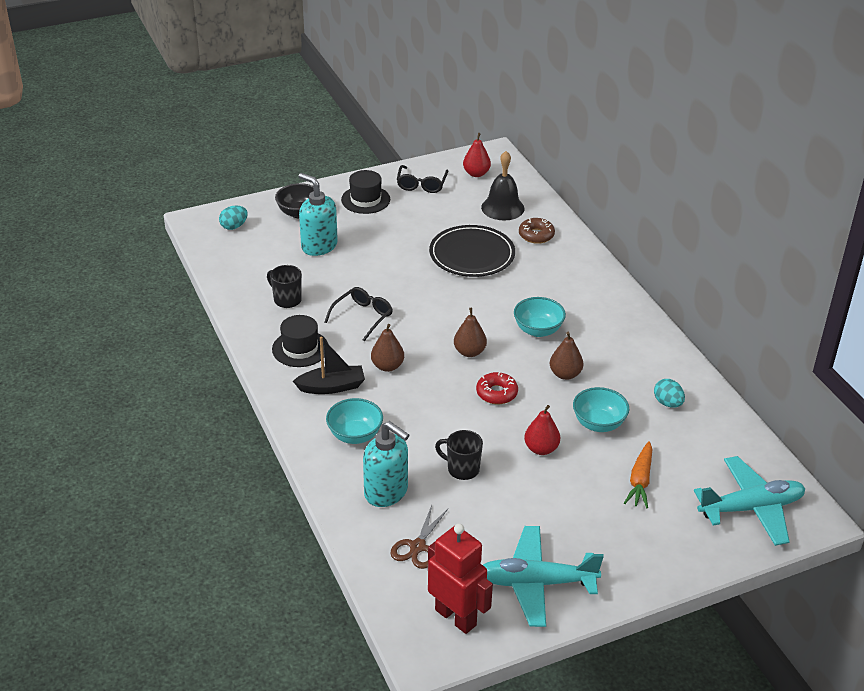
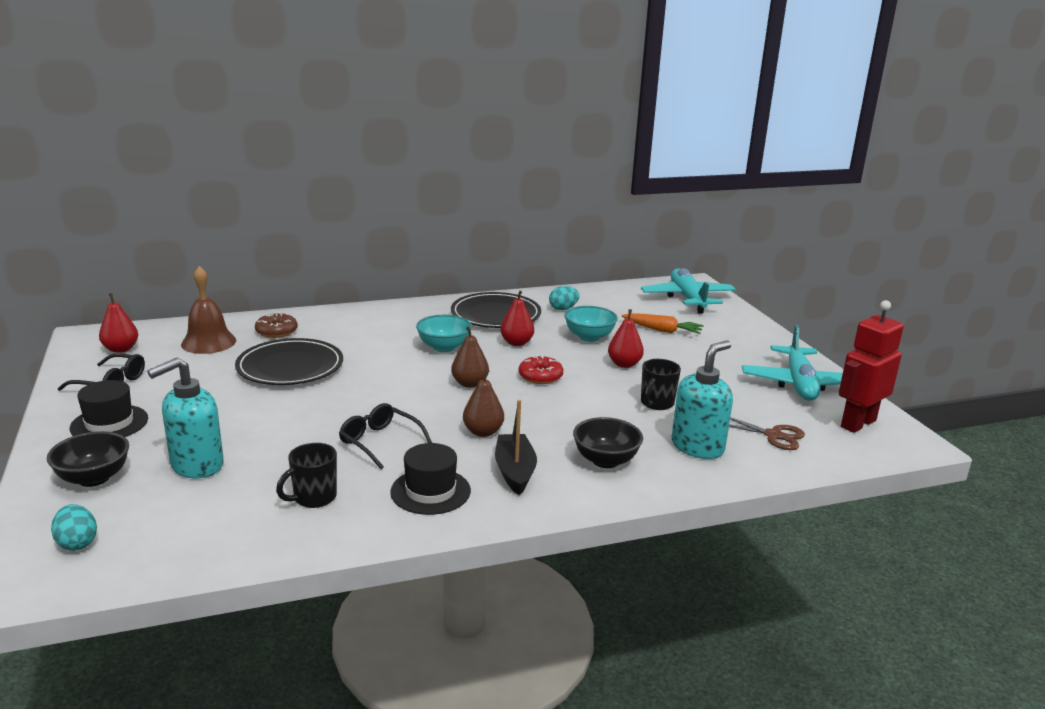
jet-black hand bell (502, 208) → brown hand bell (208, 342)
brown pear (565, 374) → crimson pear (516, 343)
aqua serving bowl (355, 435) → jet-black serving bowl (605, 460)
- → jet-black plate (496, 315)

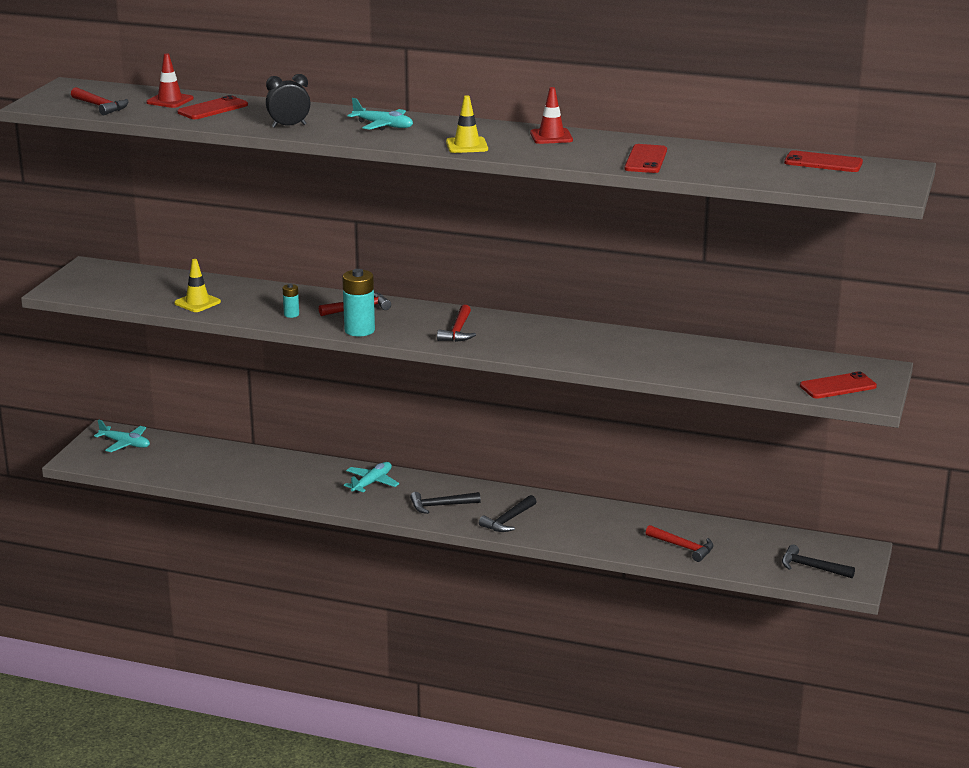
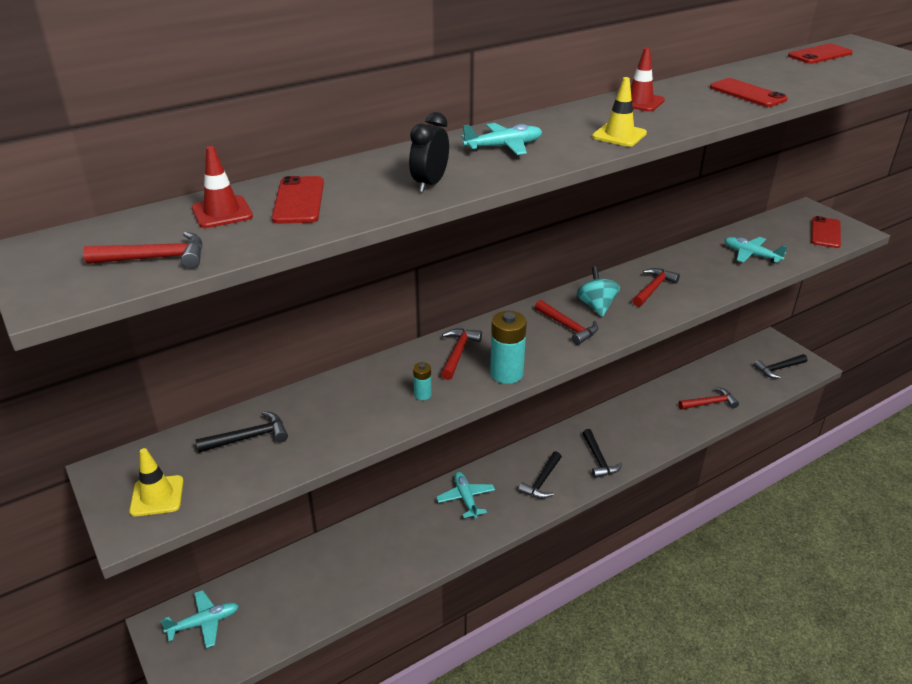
bright yellow safety cone (197, 302) → bright yellow safety cone (157, 496), move
- → aqua plane (751, 255)
- → aqua toy top (596, 306)
- → crimson carpenter's hammer (653, 288)
- → jet-black carpenter's hammer (249, 437)

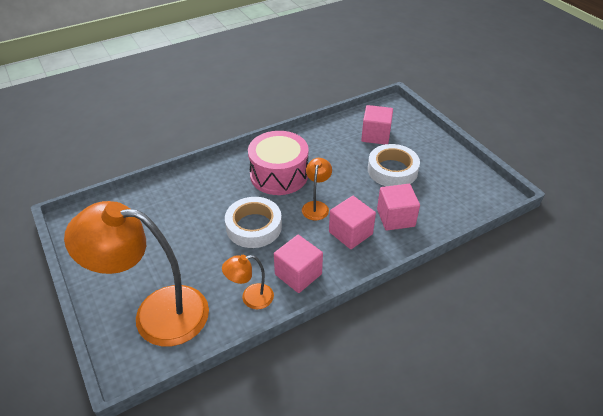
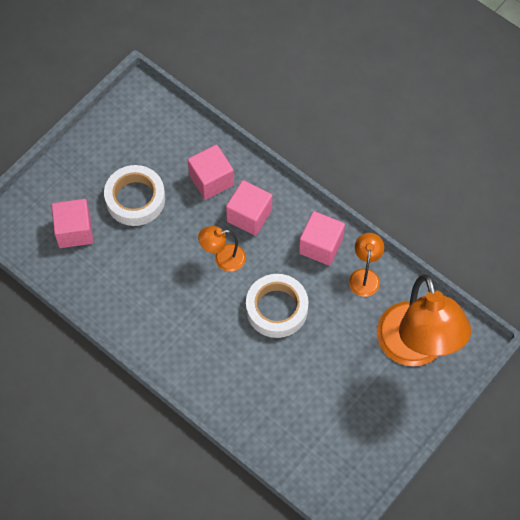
rose-pink drum (279, 175) → -
orange-coloured lamp (251, 298) → orange-coloured lamp (365, 276), 135 degrees counterclockwise

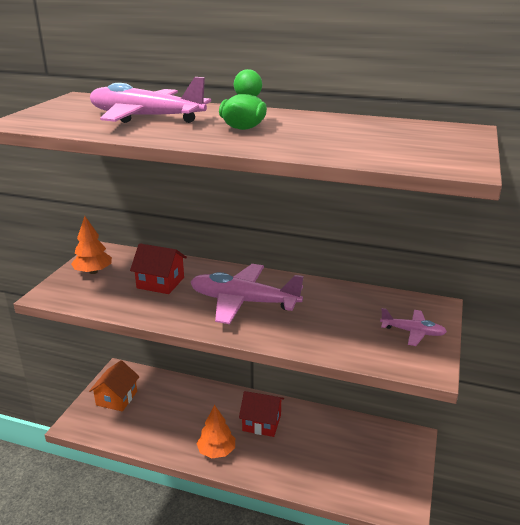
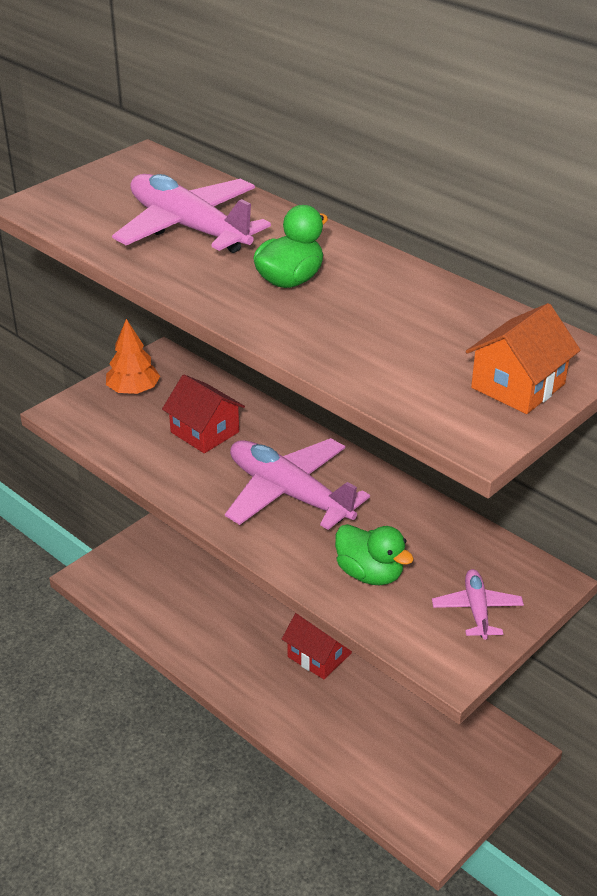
rose-pink plane (412, 332) → rose-pink plane (477, 610), 135 degrees counterclockwise
orange-coloured toy house (116, 398) → orange-coloured toy house (518, 386), move
orange-coloured fir tree (216, 451) → -
- → emerald rubber duck (370, 574)

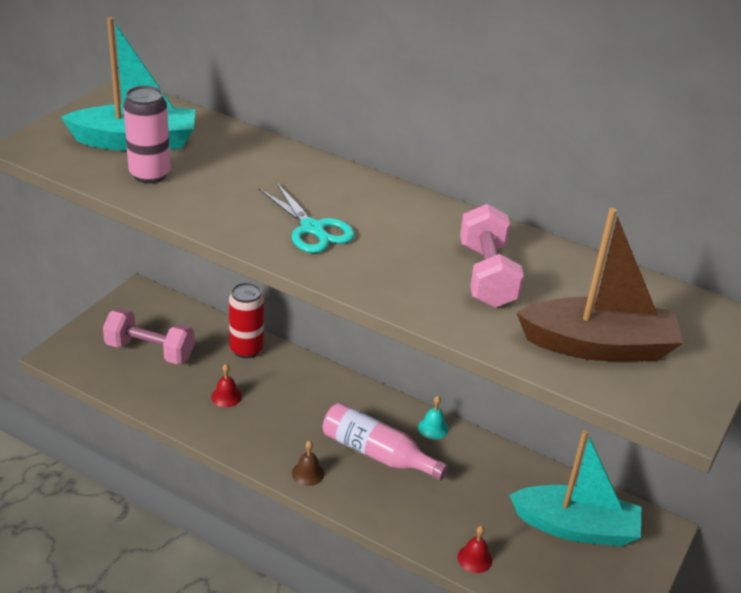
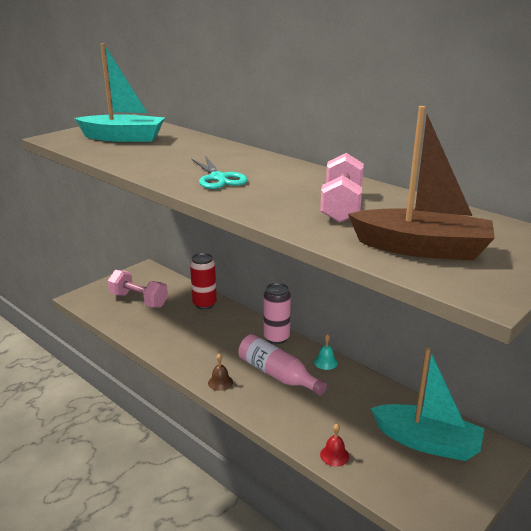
rose-pink tin (150, 174) → rose-pink tin (276, 338), move
crimson hand bell (226, 396) → -

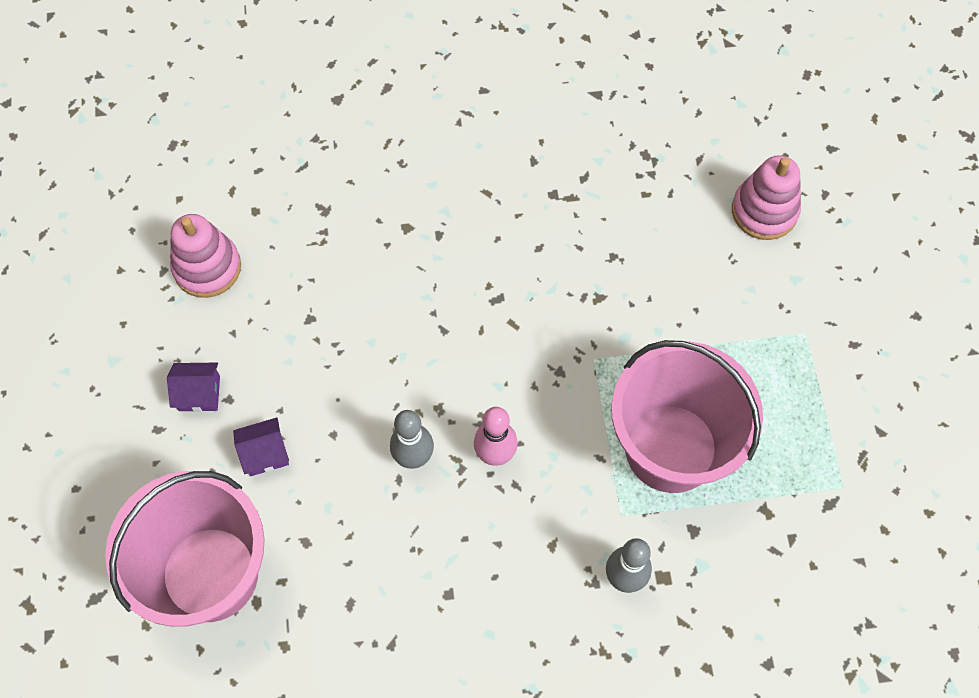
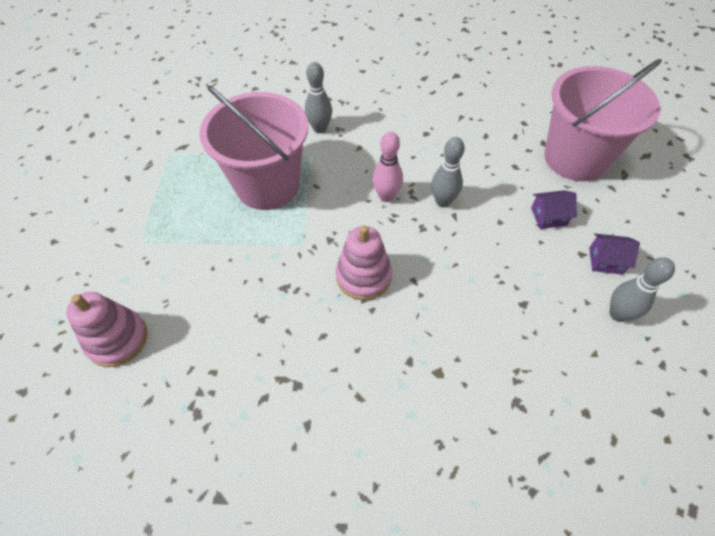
rose-pink stacking toy (207, 267) → rose-pink stacking toy (363, 276), move
- → gray bowling pin (618, 314)

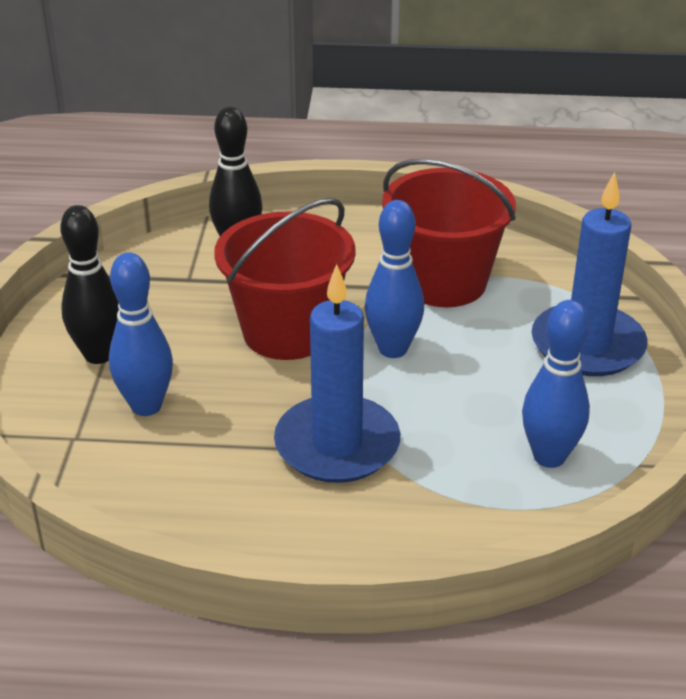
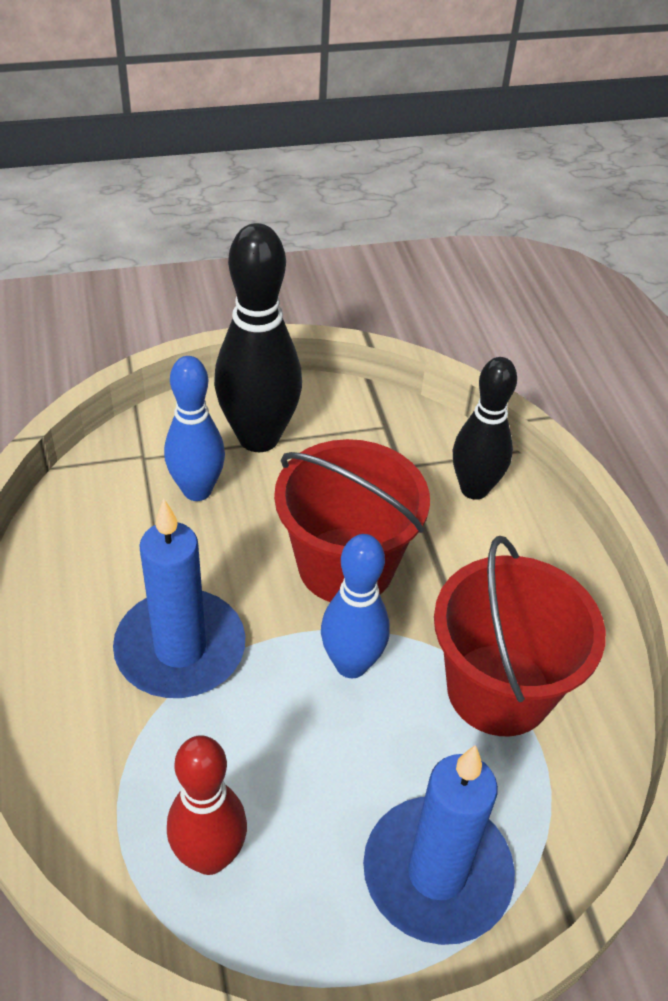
jet-black bowling pin (99, 355) → jet-black bowling pin (258, 438), x1.50
royal blue bowling pin (549, 457) → crimson bowling pin (210, 856)

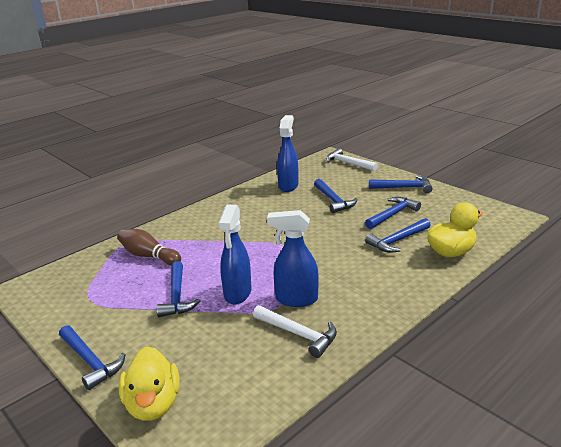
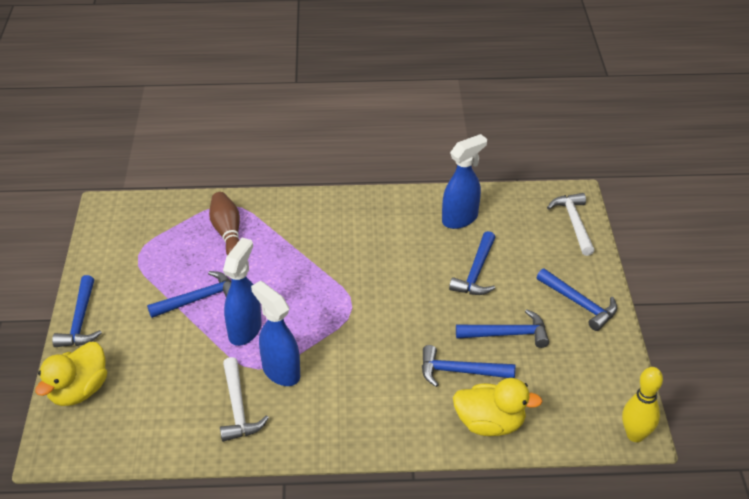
royal blue sprayer (237, 293) → royal blue sprayer (245, 330), 150 degrees clockwise
royal blue carpenter's hammer (177, 296) → royal blue carpenter's hammer (199, 299), 150 degrees counterclockwise
- → bright yellow bowling pin (635, 435)

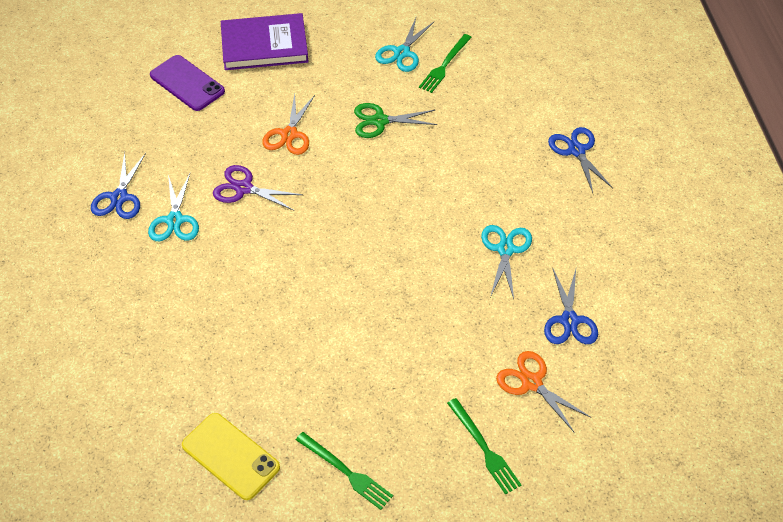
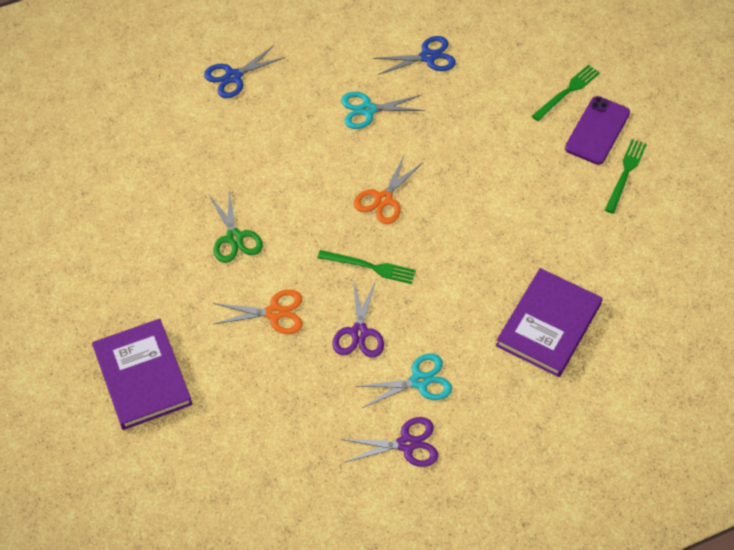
aqua shears (402, 53) → -
emerald dinner fork (445, 65) → emerald dinner fork (370, 267), move
violet smartphone (187, 83) → violet smartphone (597, 130), move
royal blue shears (119, 197) → violet shears (406, 444)
orange-coloured shears (531, 383) → orange-coloured shears (384, 199), move
bright yellow smartphone (231, 456) → -
- → violet hardcover (548, 325)

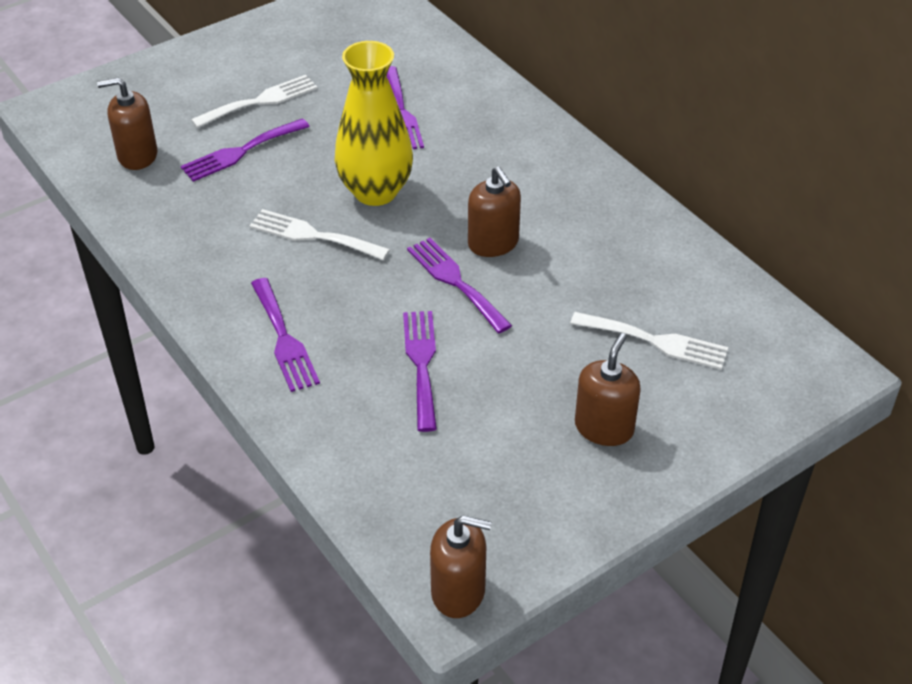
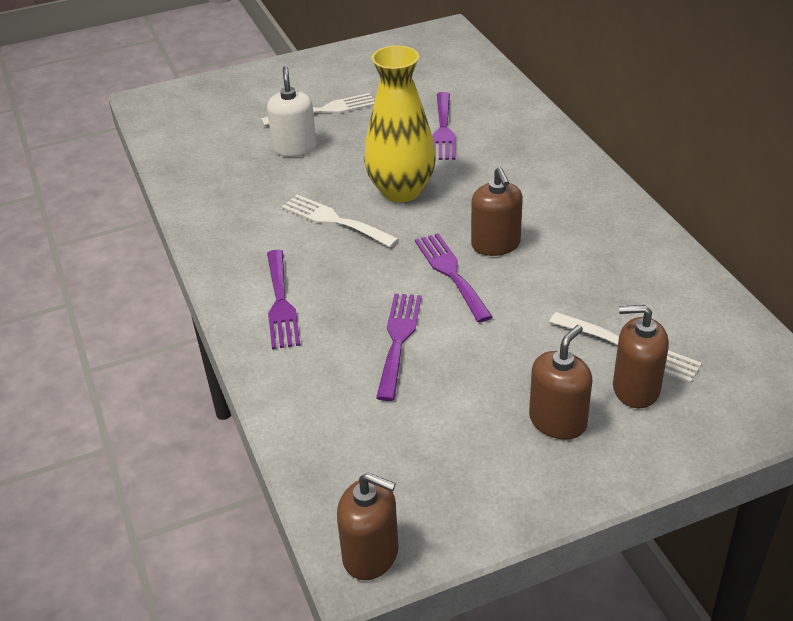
brown soap pump (137, 155) → brown soap pump (635, 389), move
violet dinner fork (241, 152) → pure white soap pump (294, 148)

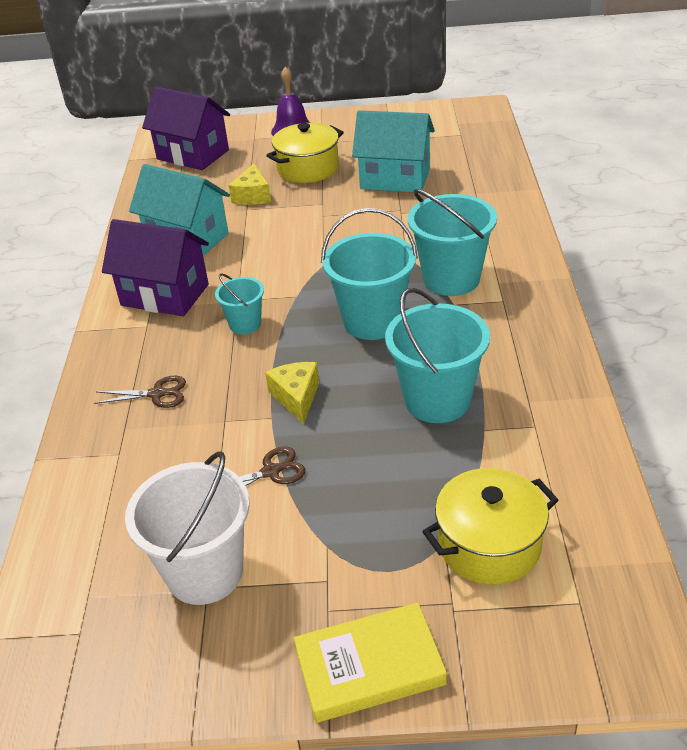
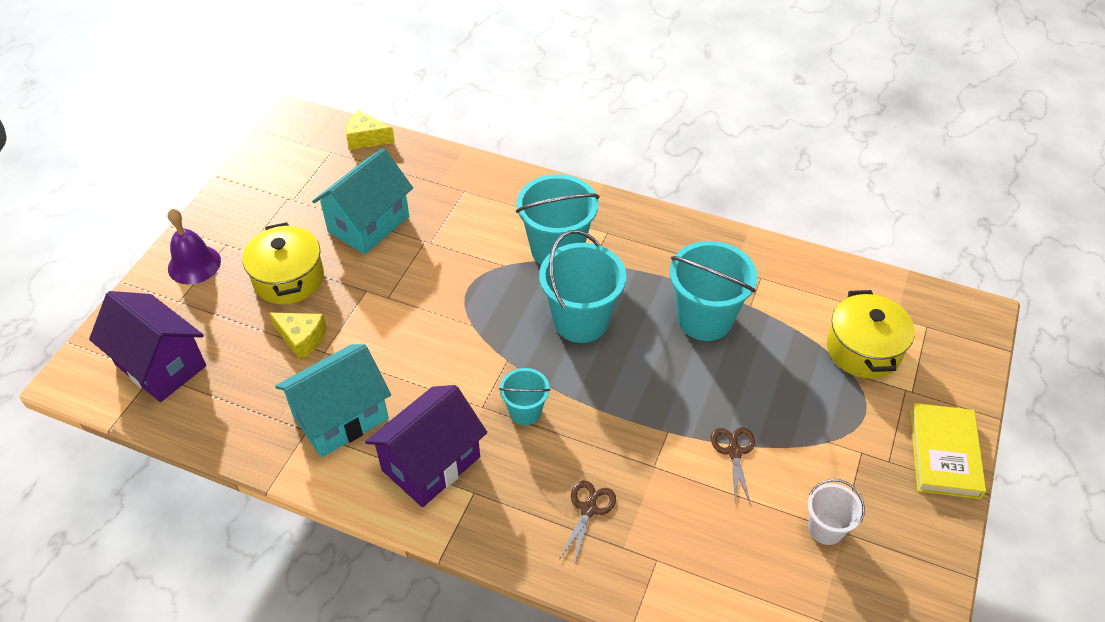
violet toy house (193, 155) → violet toy house (161, 365), 75 degrees clockwise
bright yellow cheese (296, 397) → bright yellow cheese (366, 138), move
pure white pail (205, 572) → pure white pail (825, 528), x0.55

